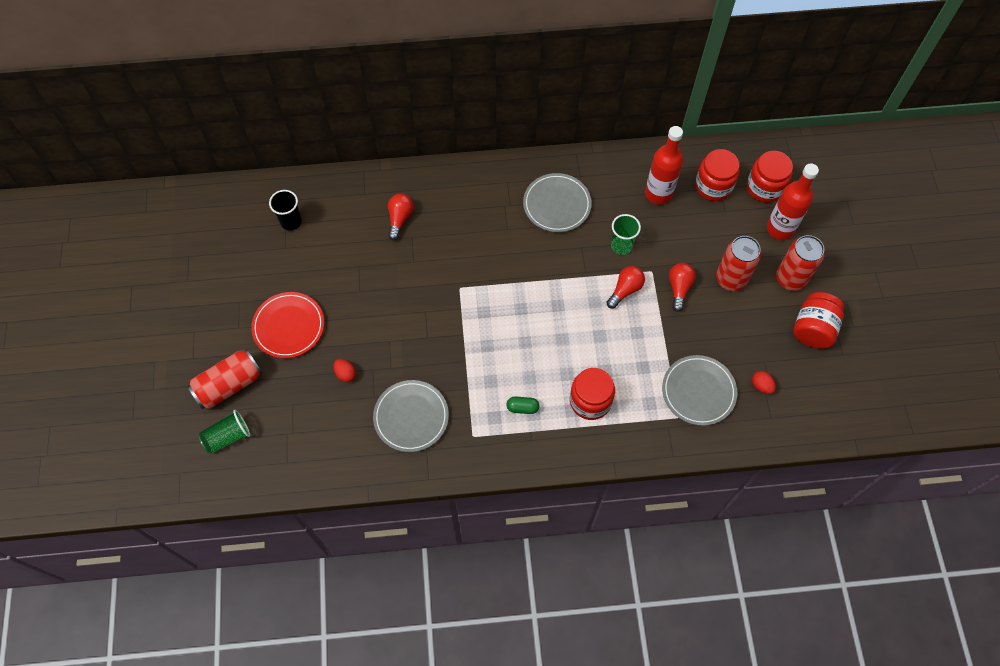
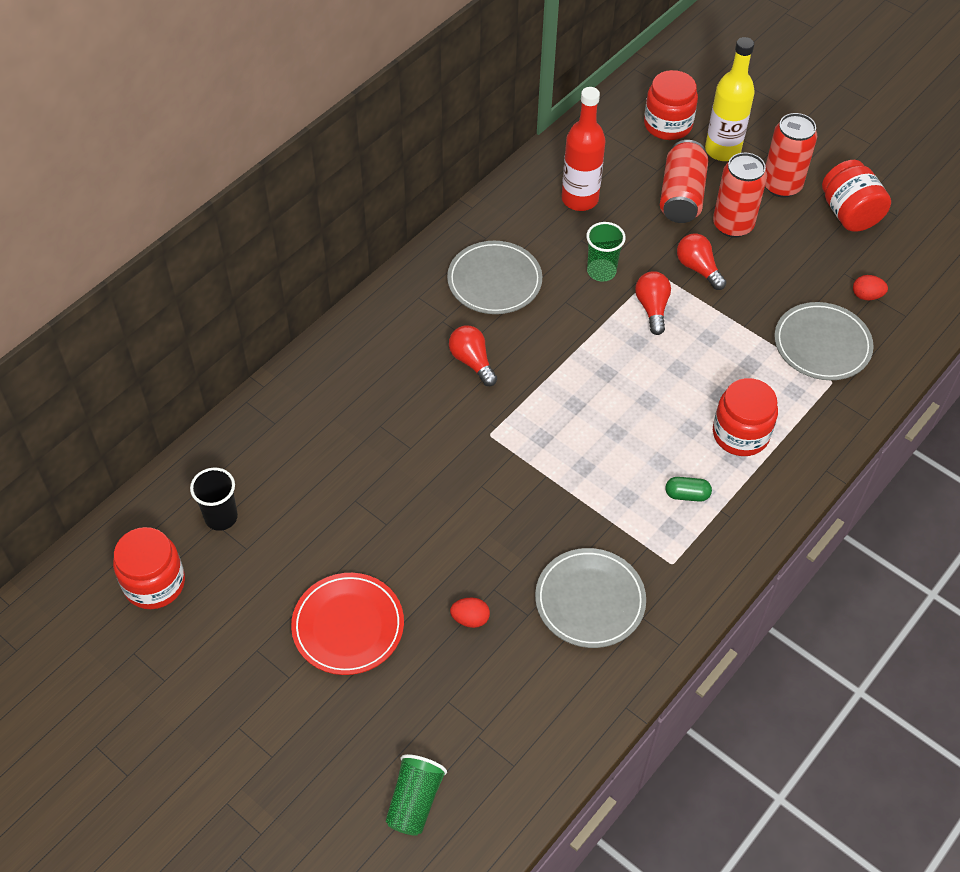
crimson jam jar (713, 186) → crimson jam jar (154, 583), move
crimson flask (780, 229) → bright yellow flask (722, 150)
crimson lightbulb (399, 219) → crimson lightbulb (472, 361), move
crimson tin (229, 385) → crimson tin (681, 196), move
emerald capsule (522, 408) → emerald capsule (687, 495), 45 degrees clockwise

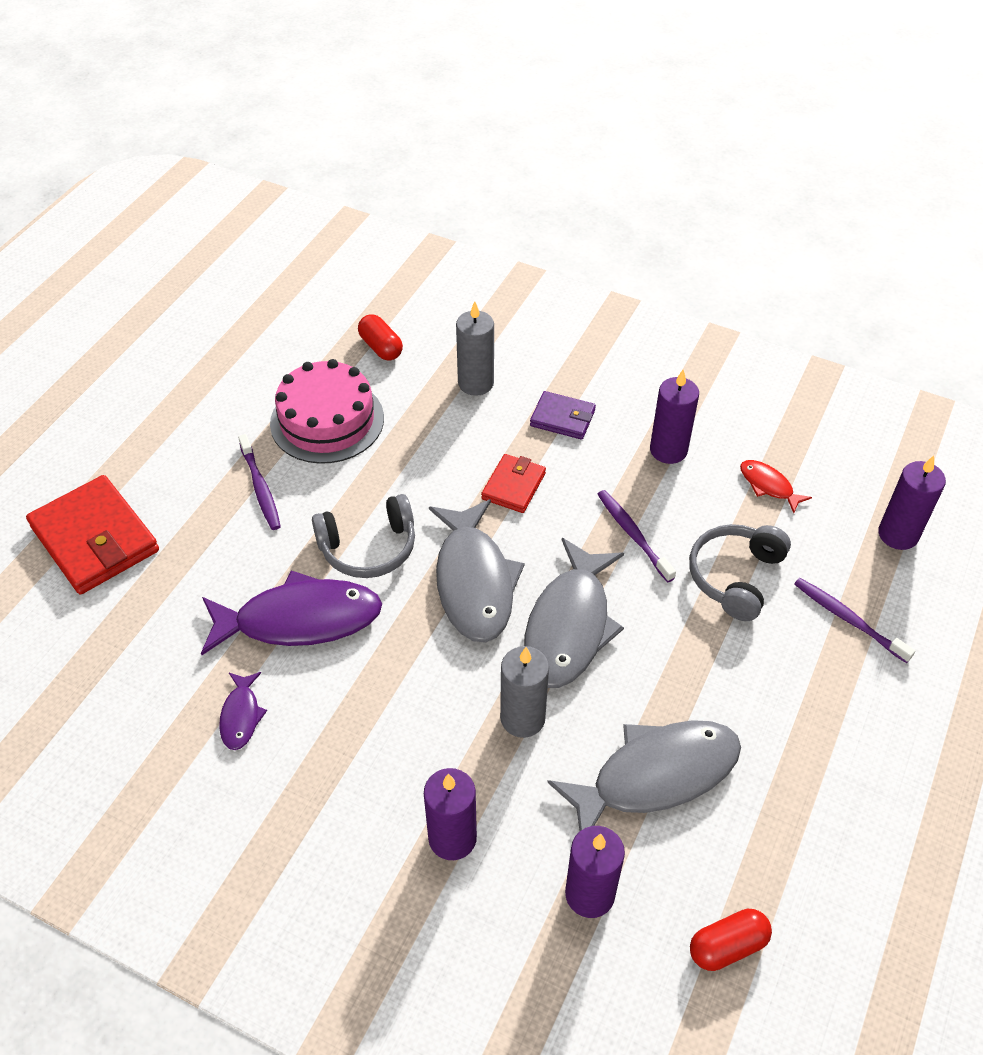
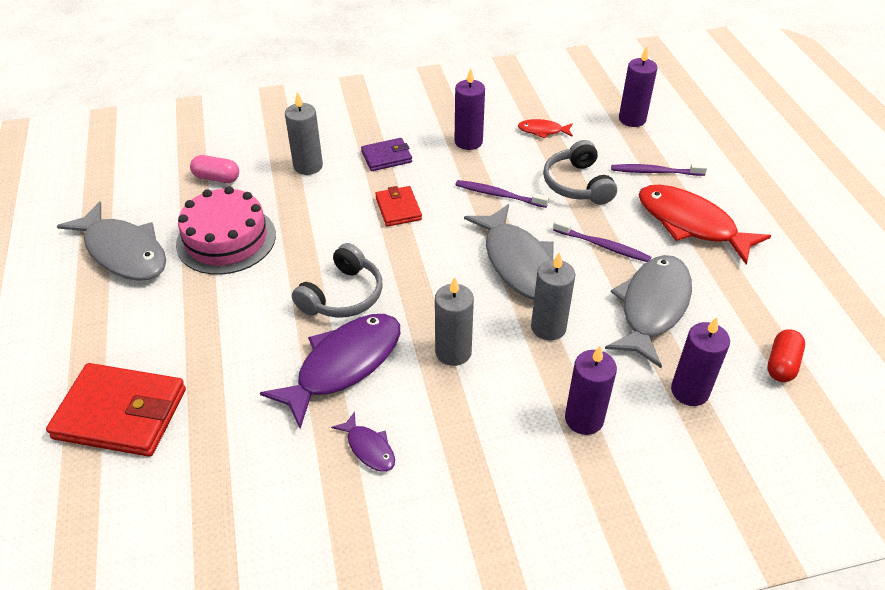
crimson capsule (381, 347) → rose-pink capsule (217, 178)
violet toothbrush (260, 488) → violet toothbrush (603, 246), move
gray toy fish (474, 582) → gray toy fish (123, 252), move
- → crimson toy fish (691, 224)
- → gray wax candle (453, 352)

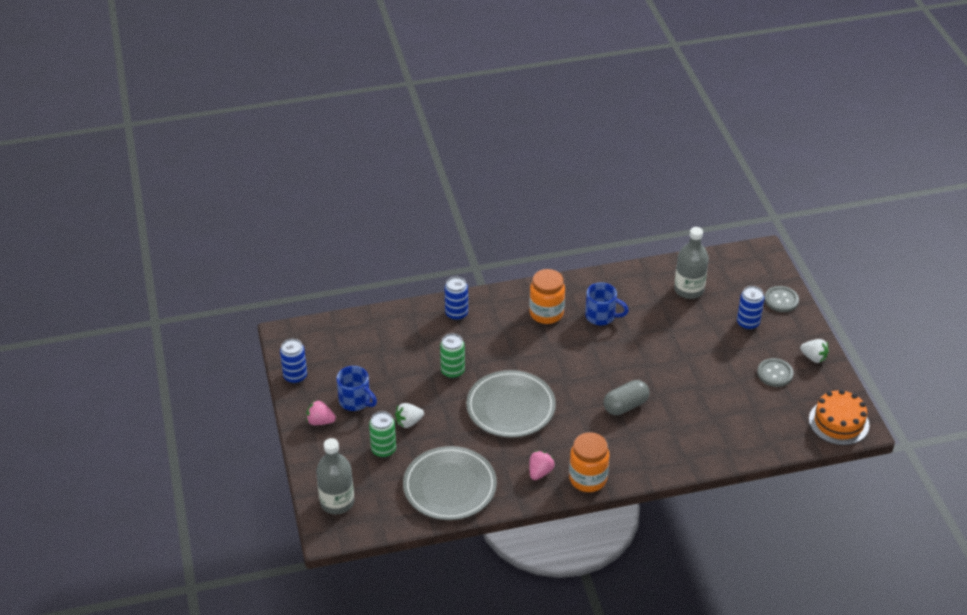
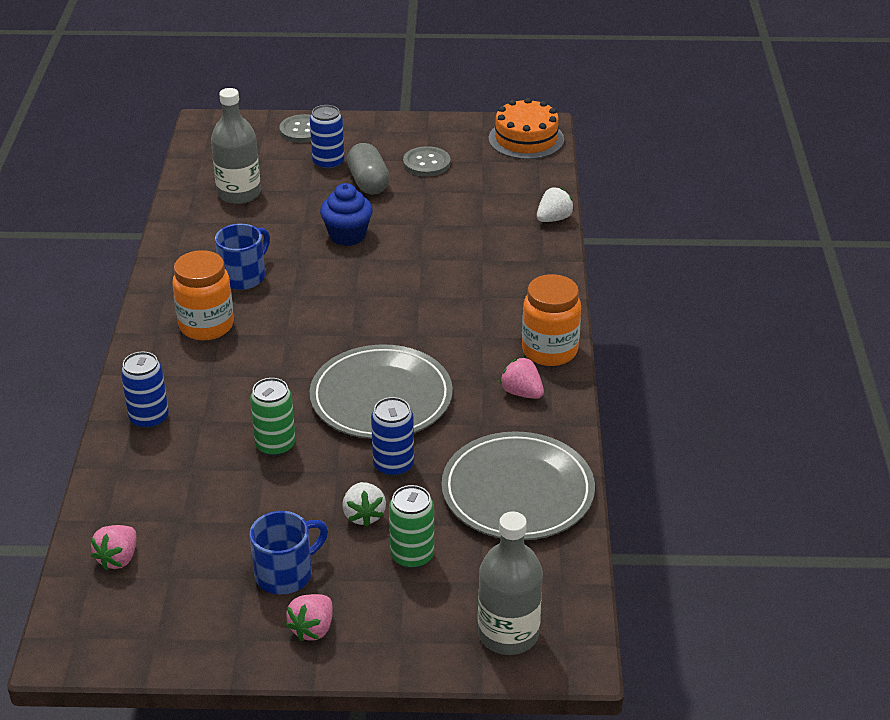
royal blue tin (295, 376) → royal blue tin (393, 465), move
pure white strawberry (813, 357) → pure white strawberry (553, 219), move
gray capsule (625, 406) → gray capsule (368, 182), move
- → royal blue cupcake (347, 235)
- → rose-pink strawberry (118, 558)

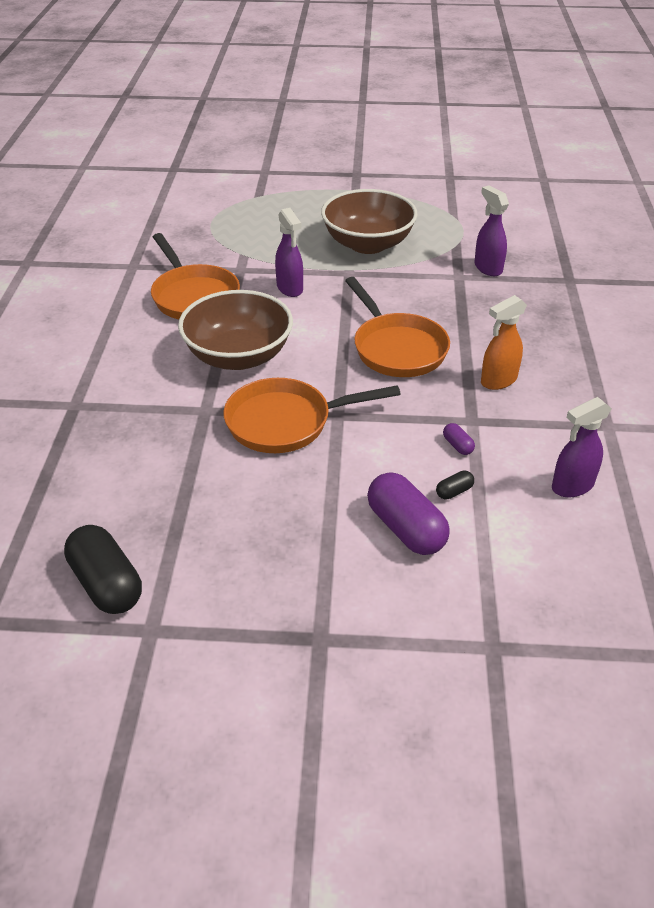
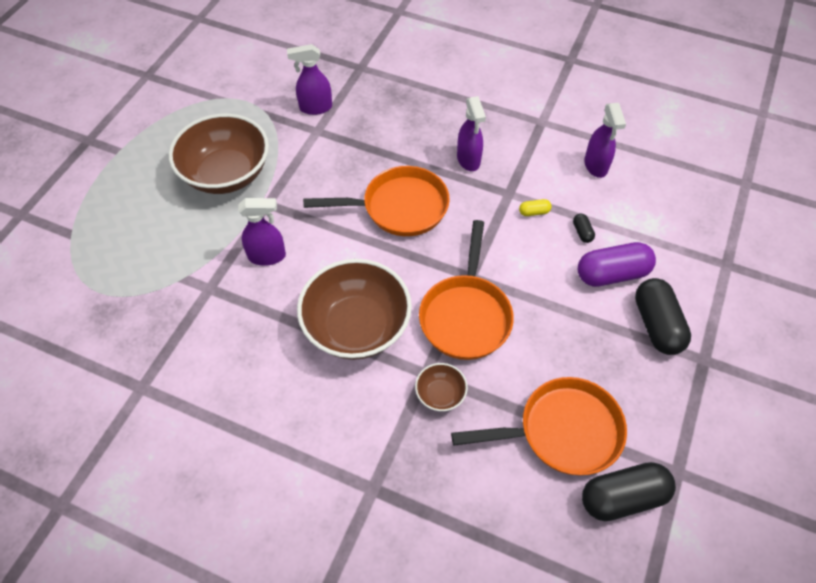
orange-coloured skillet (194, 296) → orange-coloured skillet (562, 431), move
orange-coloured sprayer (498, 381) → violet sprayer (468, 160)
violet capsule (457, 445) → bright yellow capsule (534, 212)
- → jet-black capsule (656, 325)
- → brown serving bowl (440, 394)

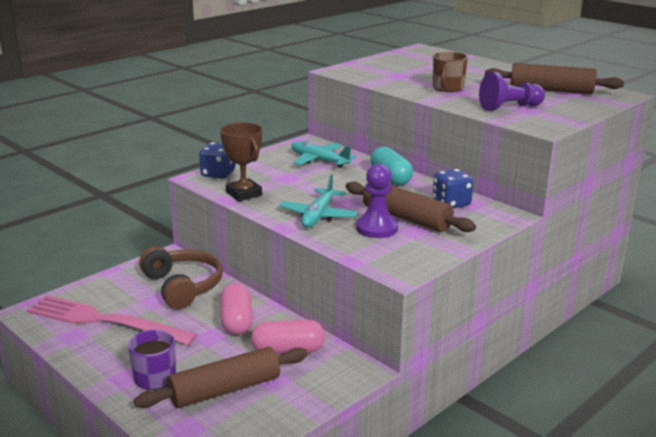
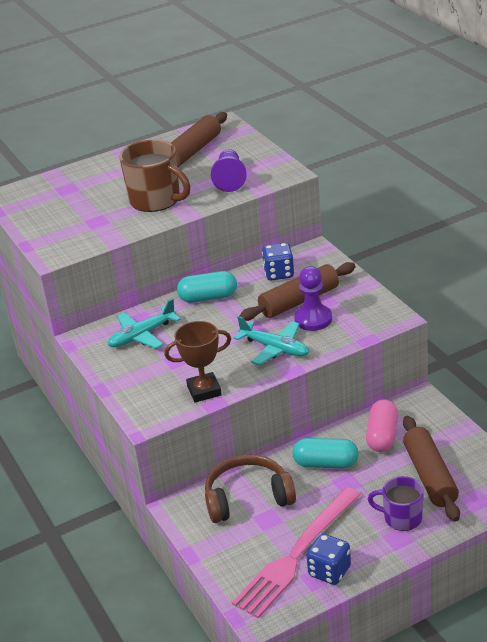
brown tea mug (447, 88) → brown tea mug (156, 200), x1.62
royal blue die (218, 174) → royal blue die (329, 571), move
rose-pink capsule (237, 321) → aqua capsule (326, 463)

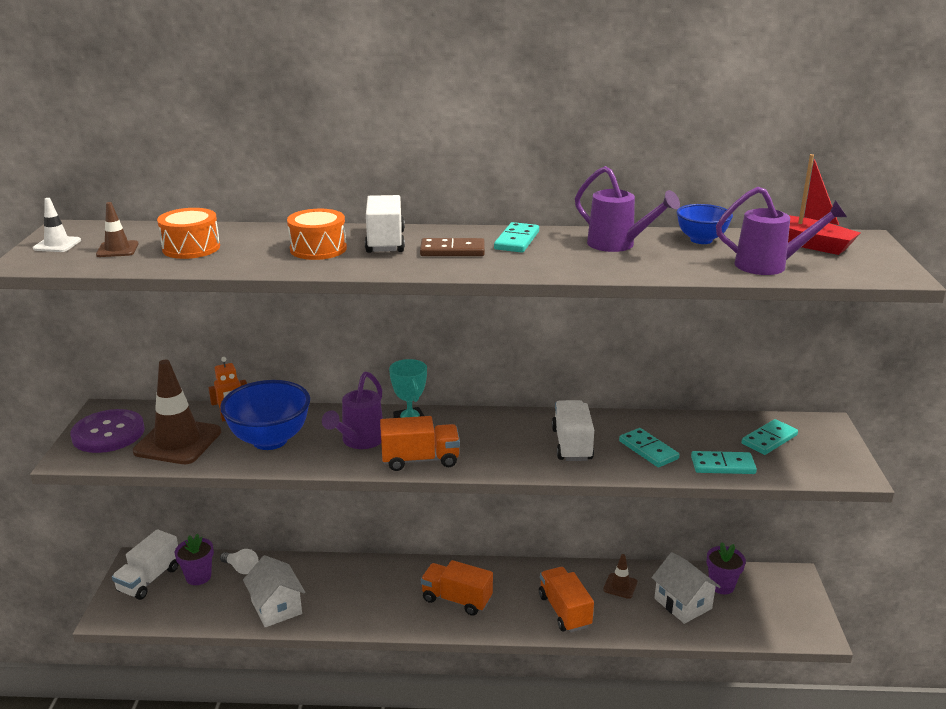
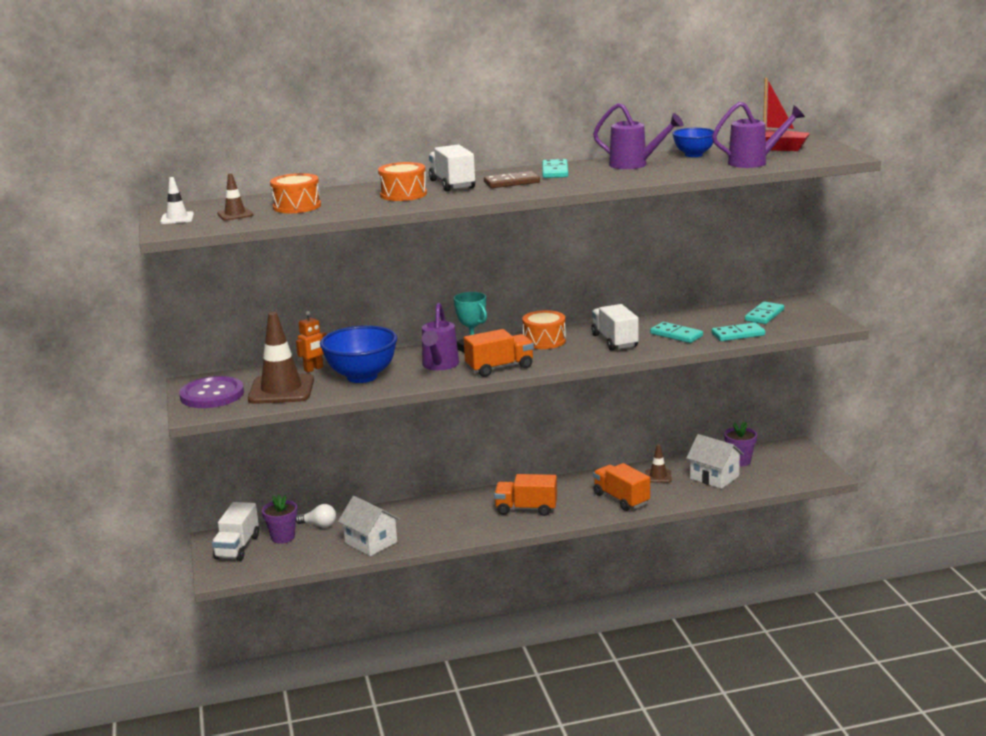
- → orange-coloured drum (544, 341)

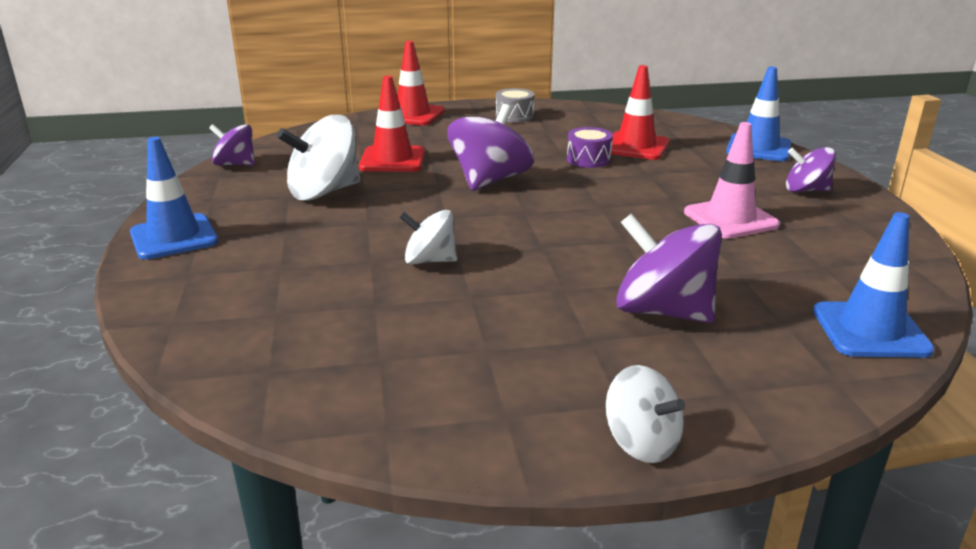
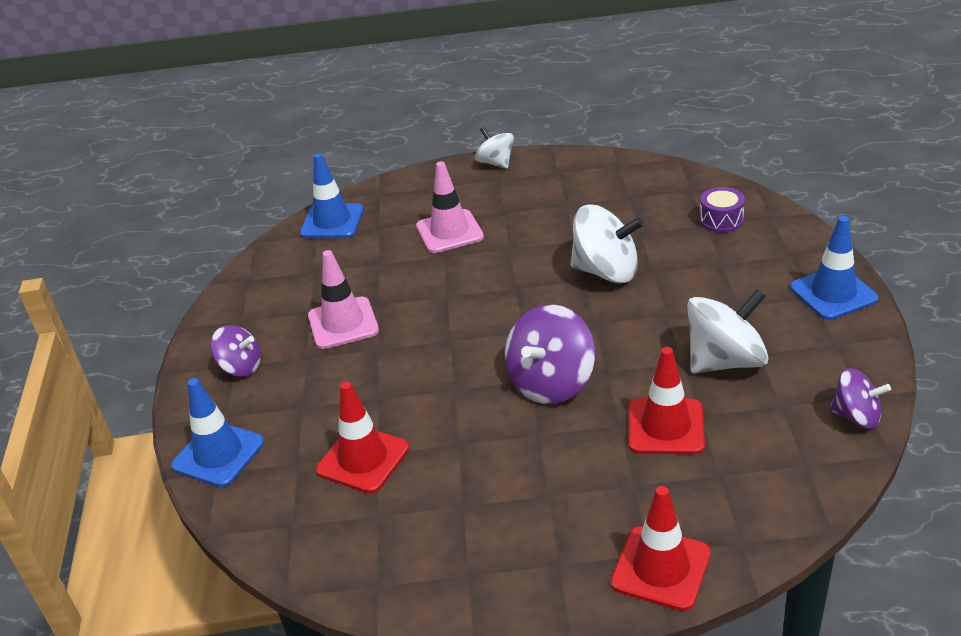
gray drum (514, 116) → -
violet drum (588, 159) → violet drum (721, 220), move
pure white toy top (429, 260) → pure white toy top (606, 271), x1.65
violet toy top (663, 311) → rose-pink safety cone (449, 232)

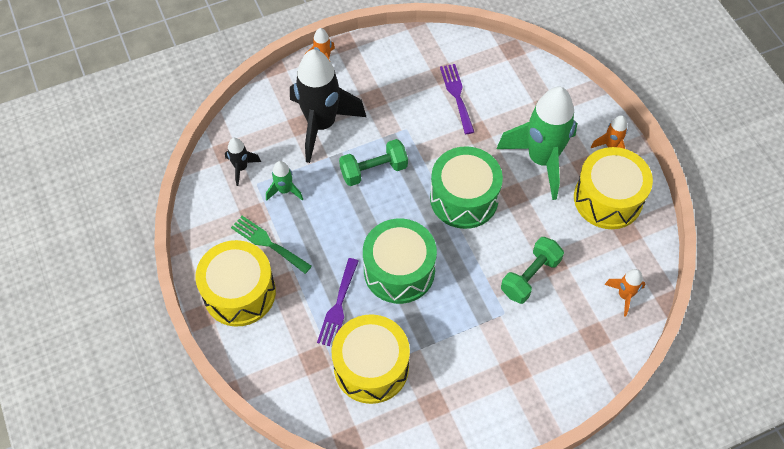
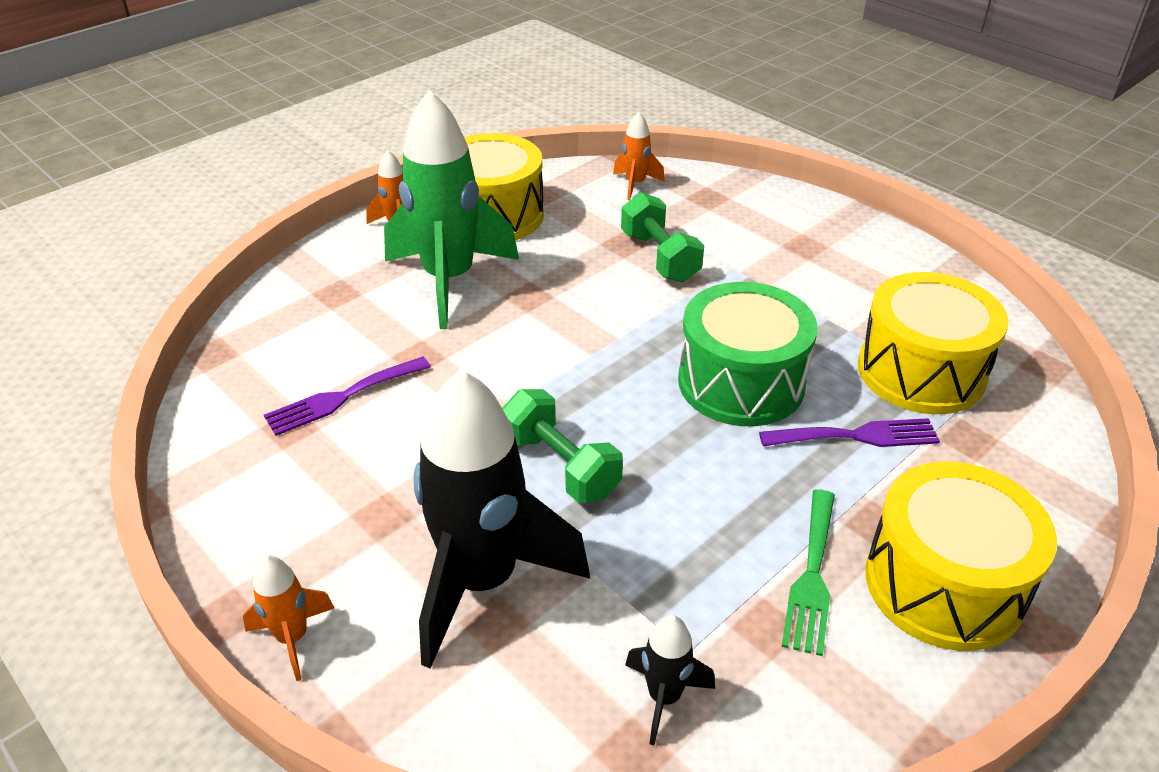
emerald drum (464, 198) → -
emerald spaceship (285, 190) → -
emerald free weight (530, 276) → emerald free weight (659, 257), 45 degrees clockwise

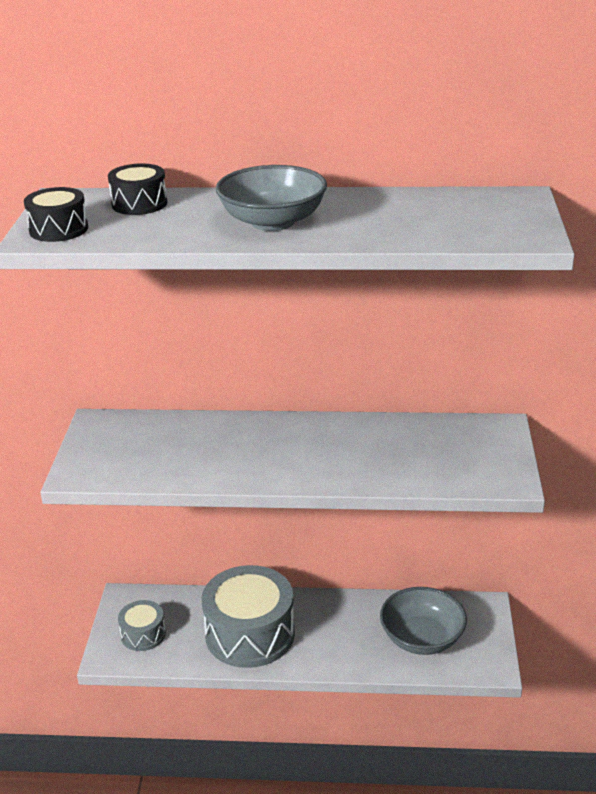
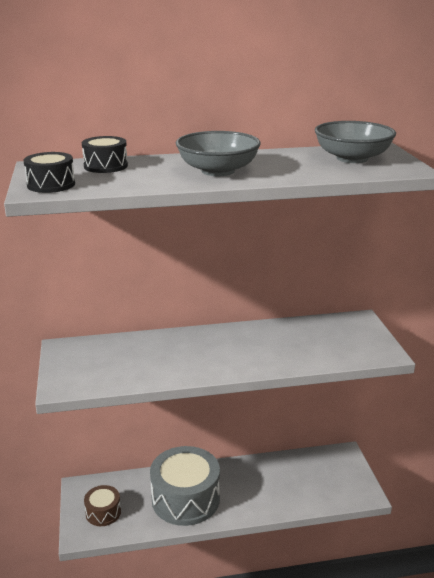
gray serving bowl (422, 638) → gray serving bowl (352, 158), move
gray drum (143, 634) → brown drum (103, 512)

